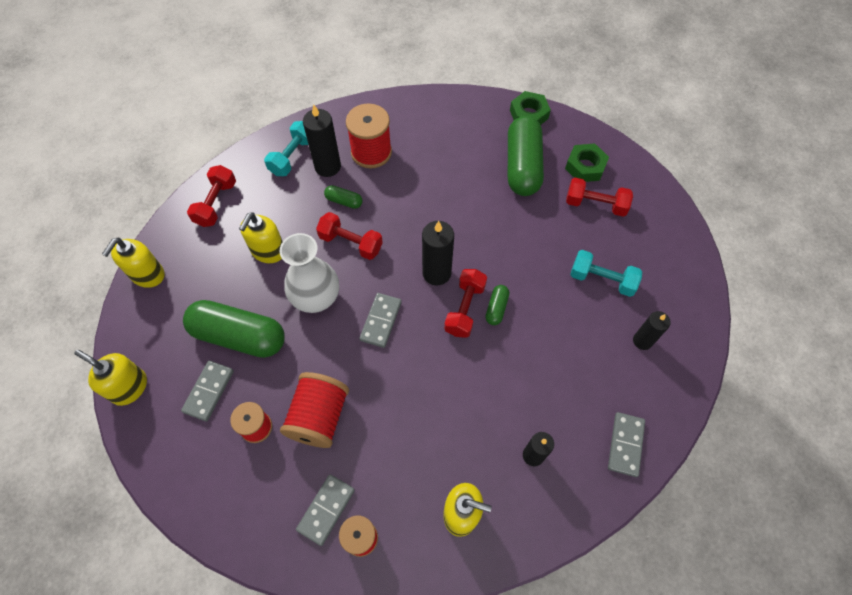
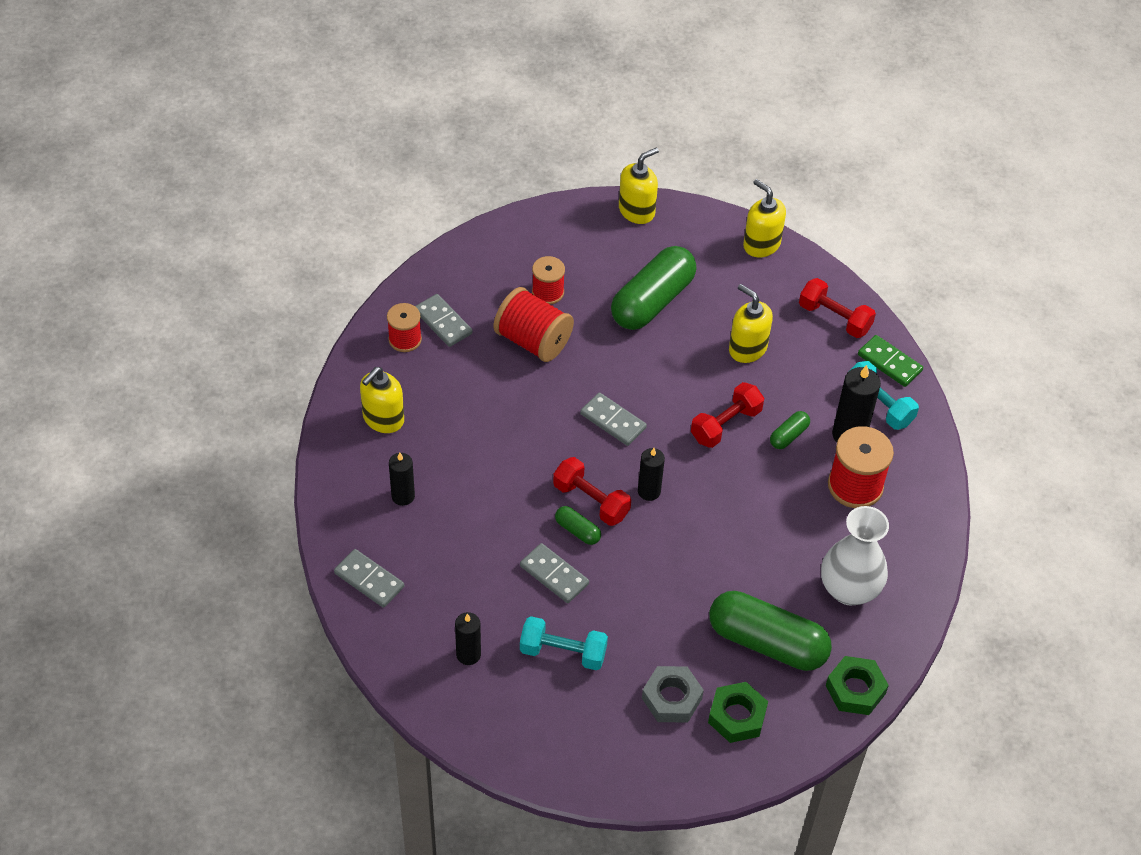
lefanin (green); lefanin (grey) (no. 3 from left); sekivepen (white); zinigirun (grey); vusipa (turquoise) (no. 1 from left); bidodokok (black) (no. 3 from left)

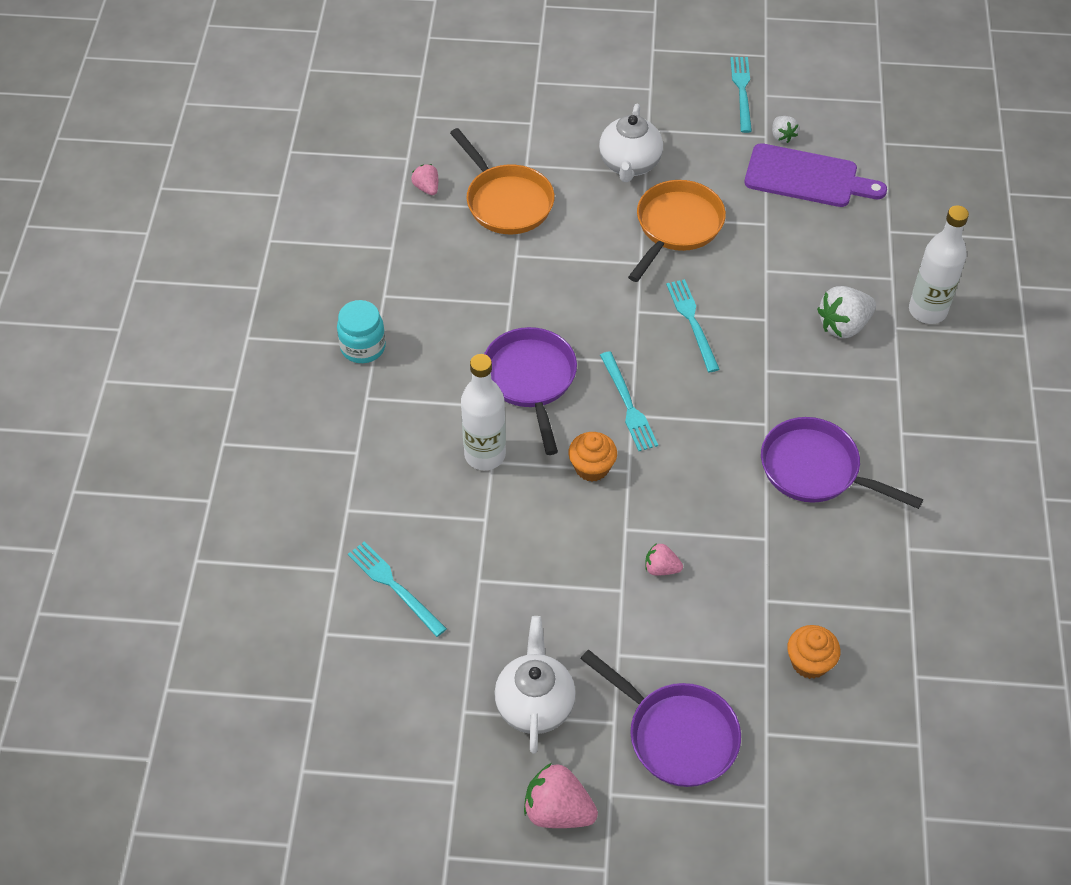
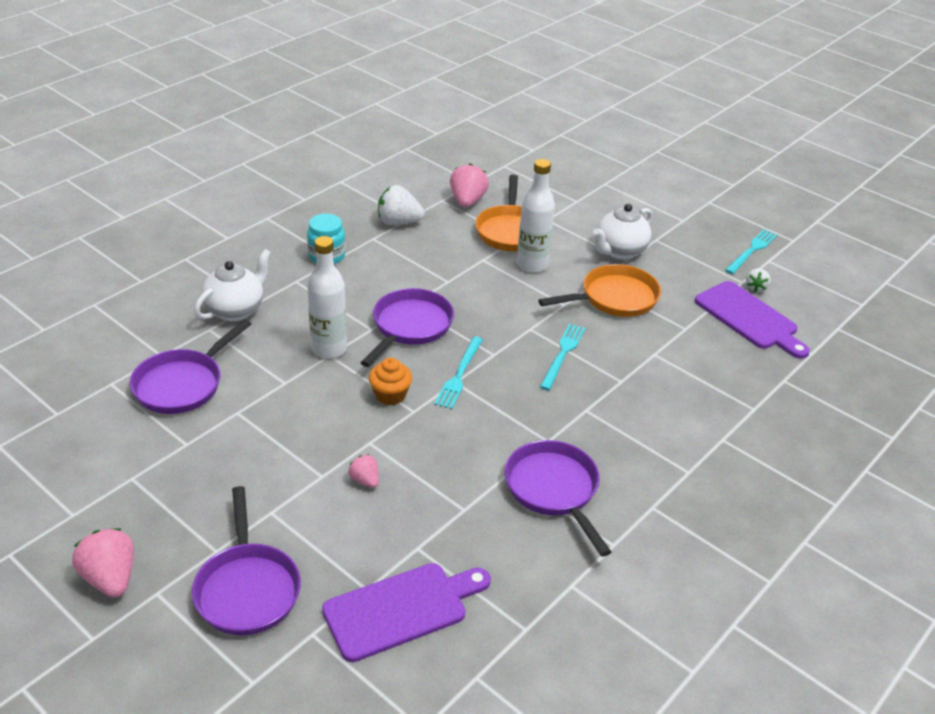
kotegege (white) (no. 1 from left); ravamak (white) (no. 1 from left); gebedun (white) (no. 2 from left); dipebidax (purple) (no. 1 from left); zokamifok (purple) (no. 1 from left); ravamak (pink) (no. 3 from left)

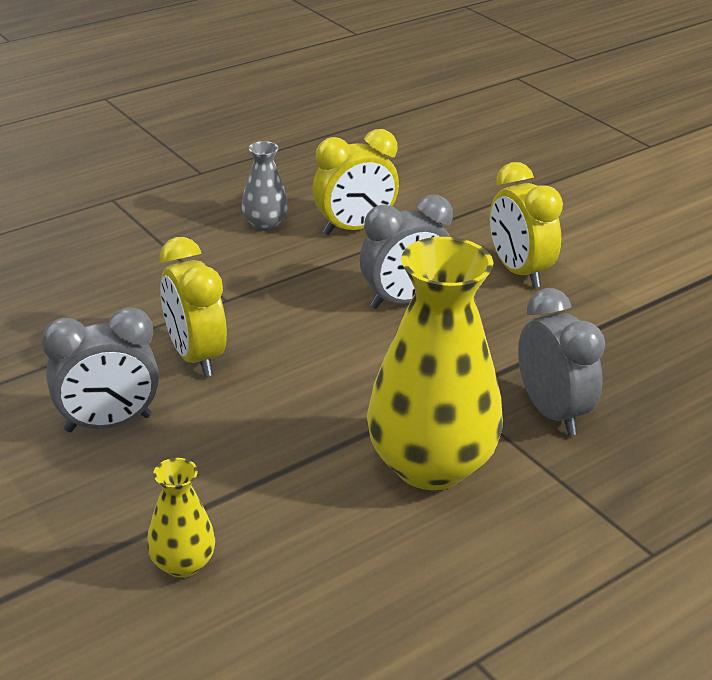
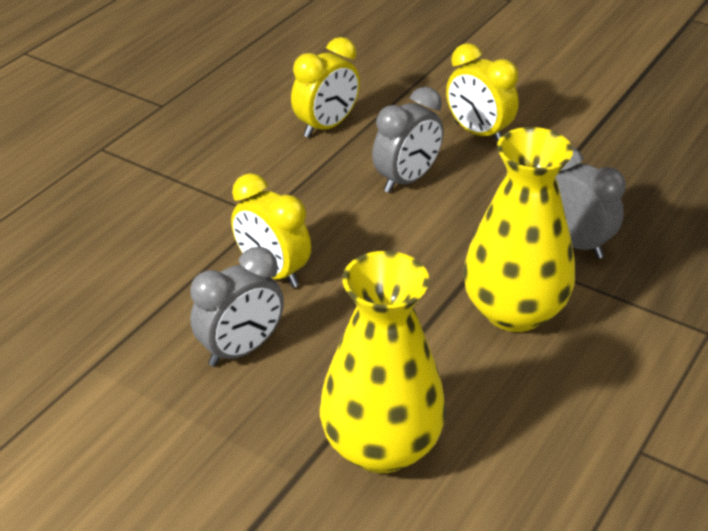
sekivepen (grey); sekivepen (yellow) (no. 1 from left)

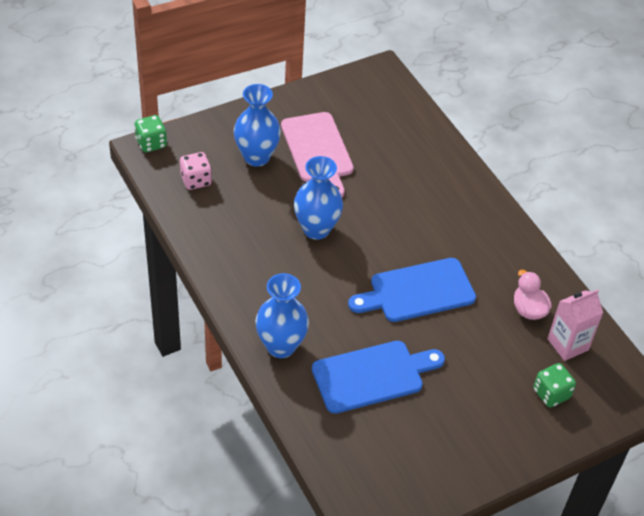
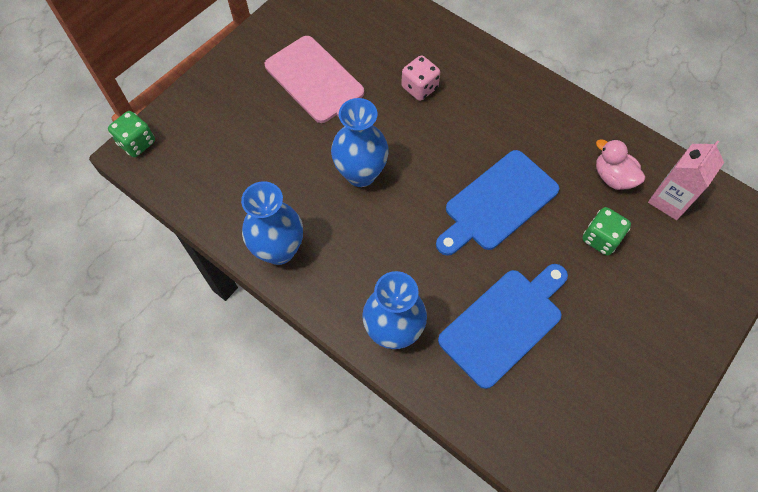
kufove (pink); sekivepen (blue) (no. 1 from left); kufove (green) (no. 2 from left)

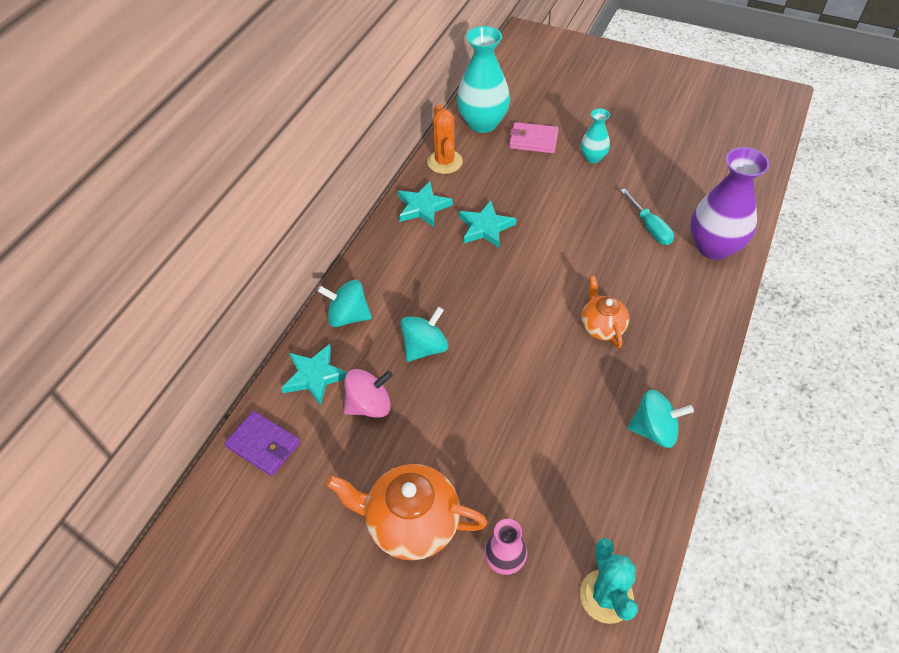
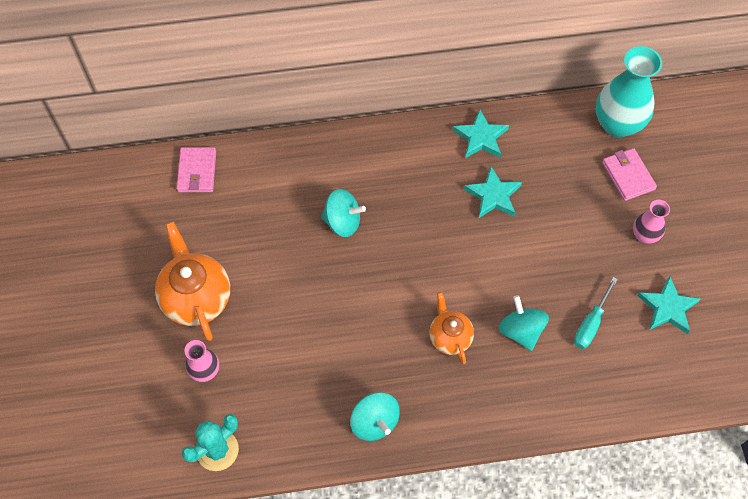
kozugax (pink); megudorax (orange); sekivepen (purple); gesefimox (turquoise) (no. 3 from left); kozugax (turquoise) (no. 3 from left); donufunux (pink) (no. 1 from left); sekivepen (pink) (no. 2 from left); kotegege (orange) (no. 2 from left)

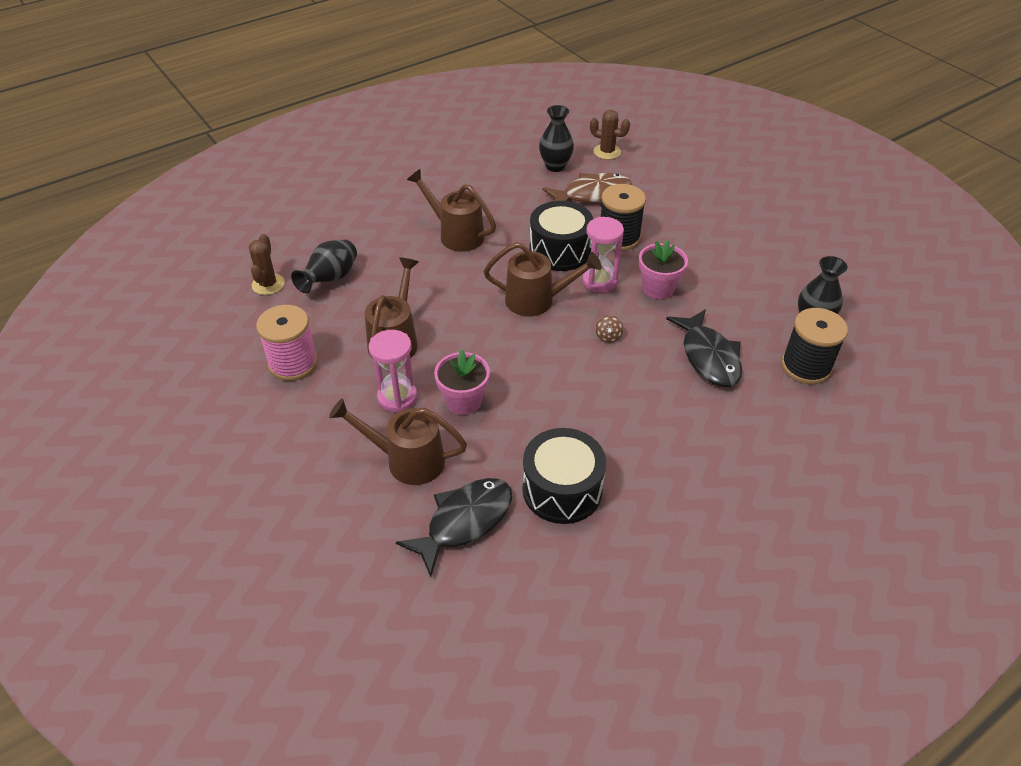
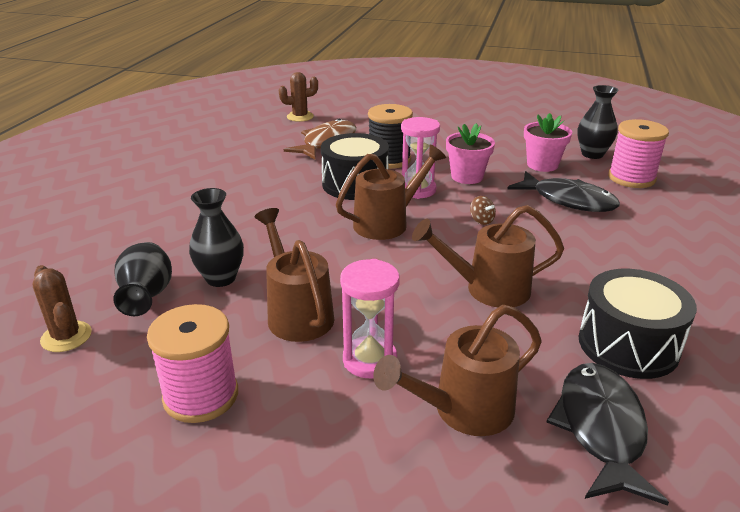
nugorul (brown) (no. 4 from left); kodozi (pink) (no. 2 from left); sekivepen (black) (no. 2 from left); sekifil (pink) (no. 2 from left)

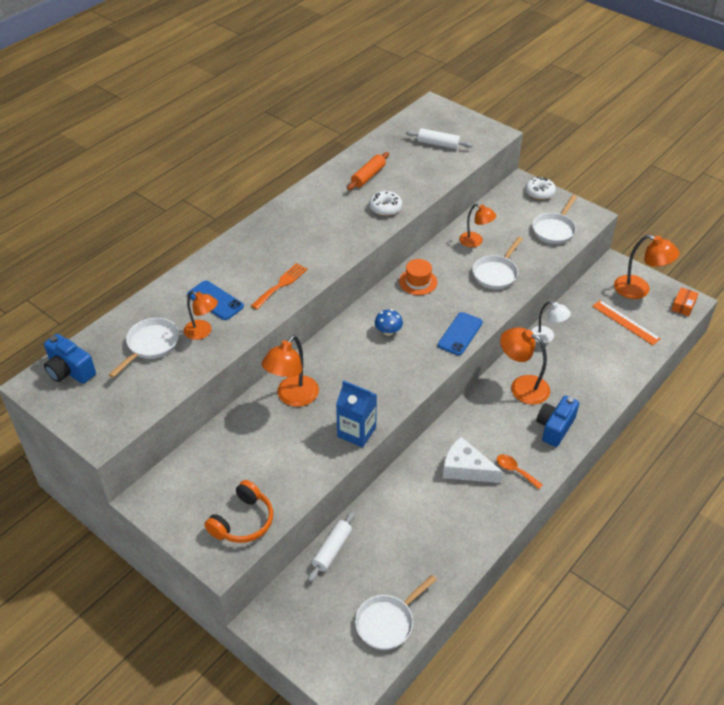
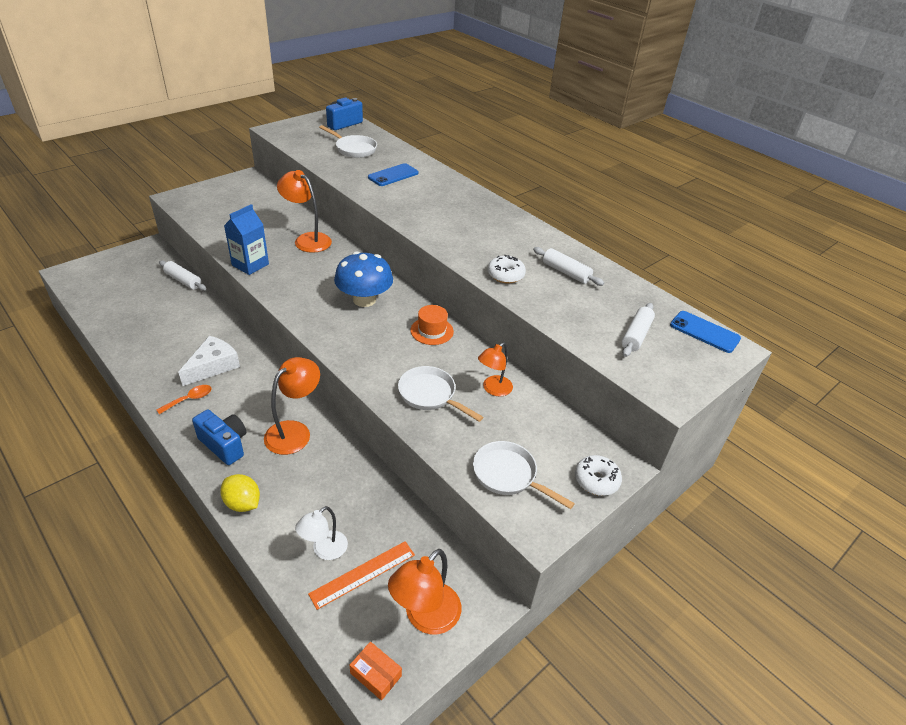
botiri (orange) (no. 1 from left in the first image); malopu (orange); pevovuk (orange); dipebidax (white) (no. 2 from left in the first image); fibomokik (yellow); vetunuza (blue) (no. 2 from left); botiri (white); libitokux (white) (no. 2 from left); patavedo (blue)

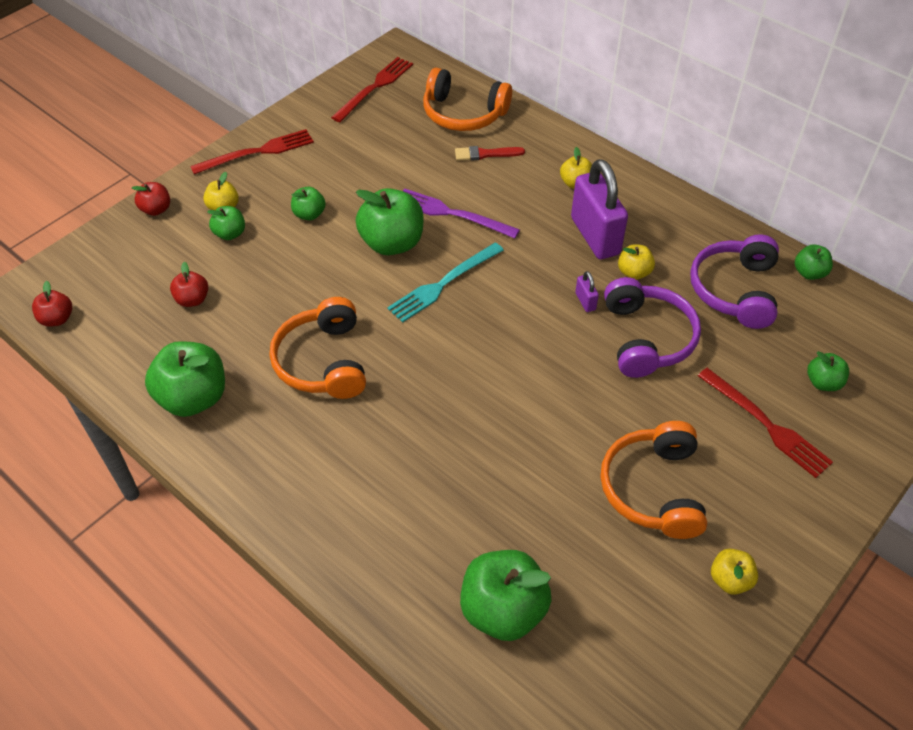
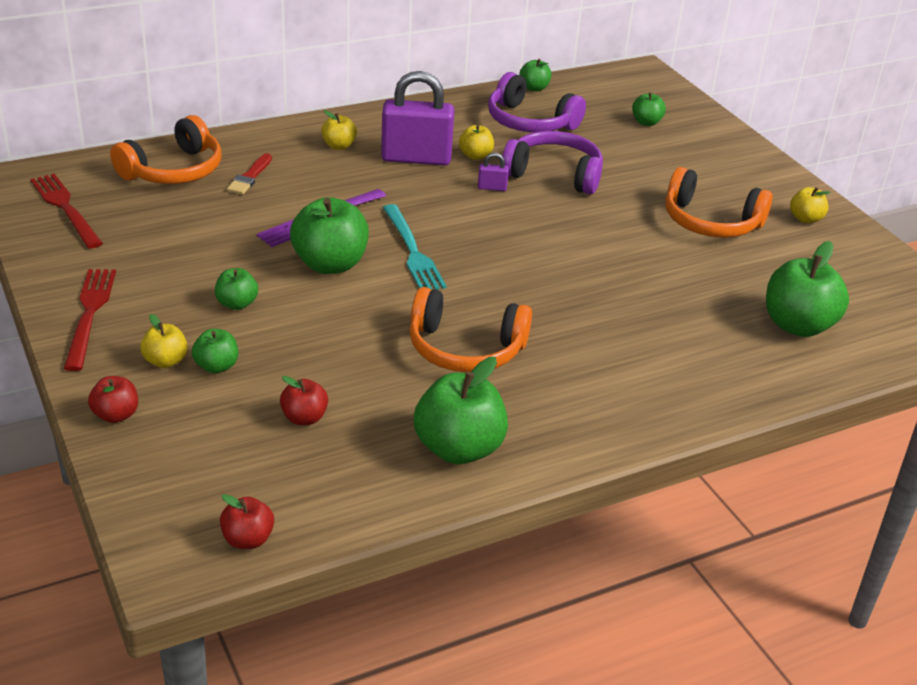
pevovuk (red) (no. 3 from left in the first image)

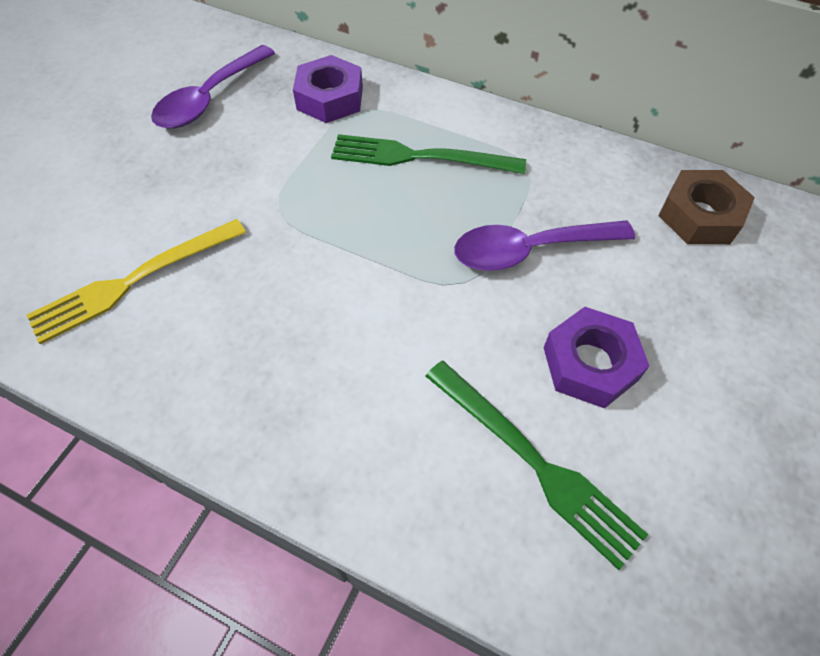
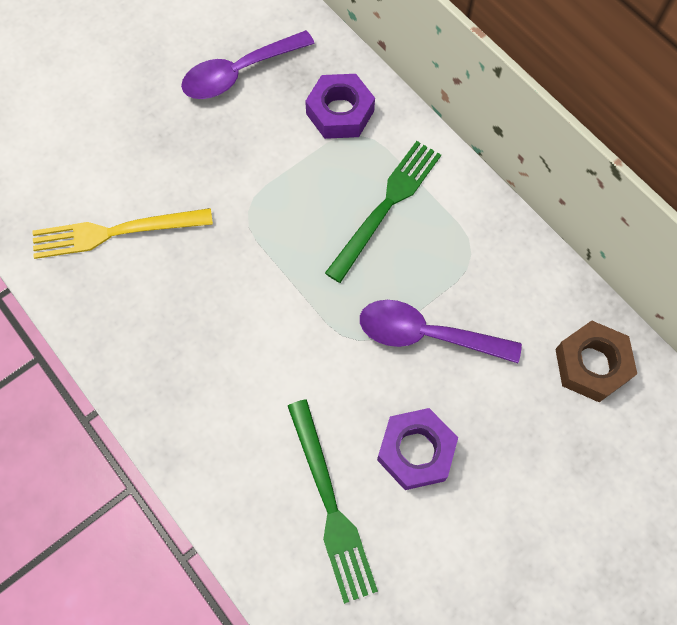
pevovuk (green) (no. 2 from left)

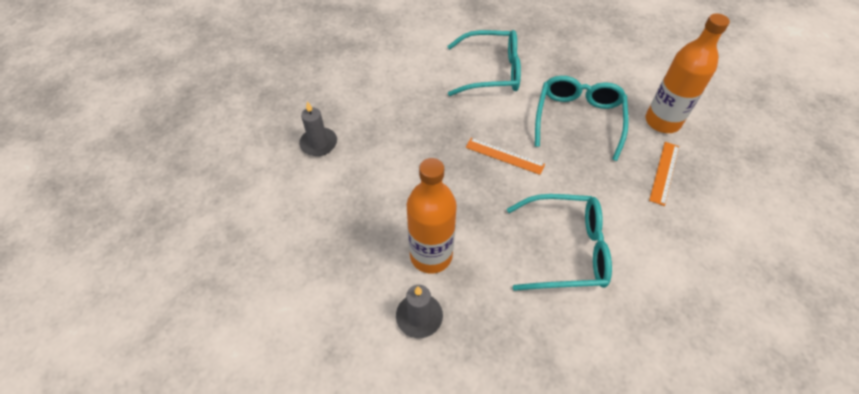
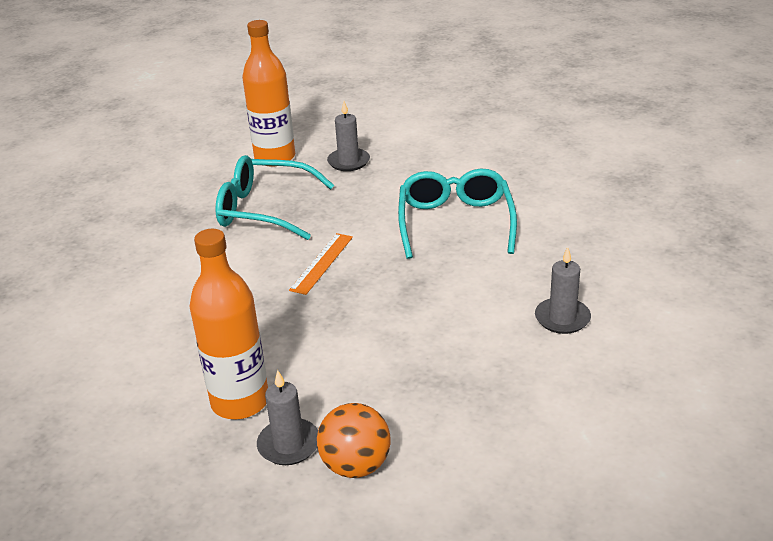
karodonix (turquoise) (no. 1 from left in the first image); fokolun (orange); gebedun (orange) (no. 1 from left); bidodokok (grey) (no. 2 from left)

